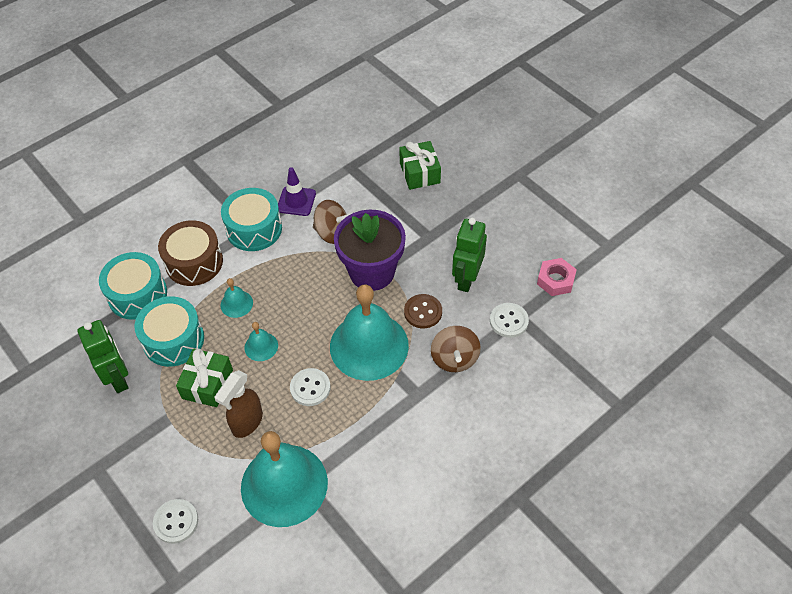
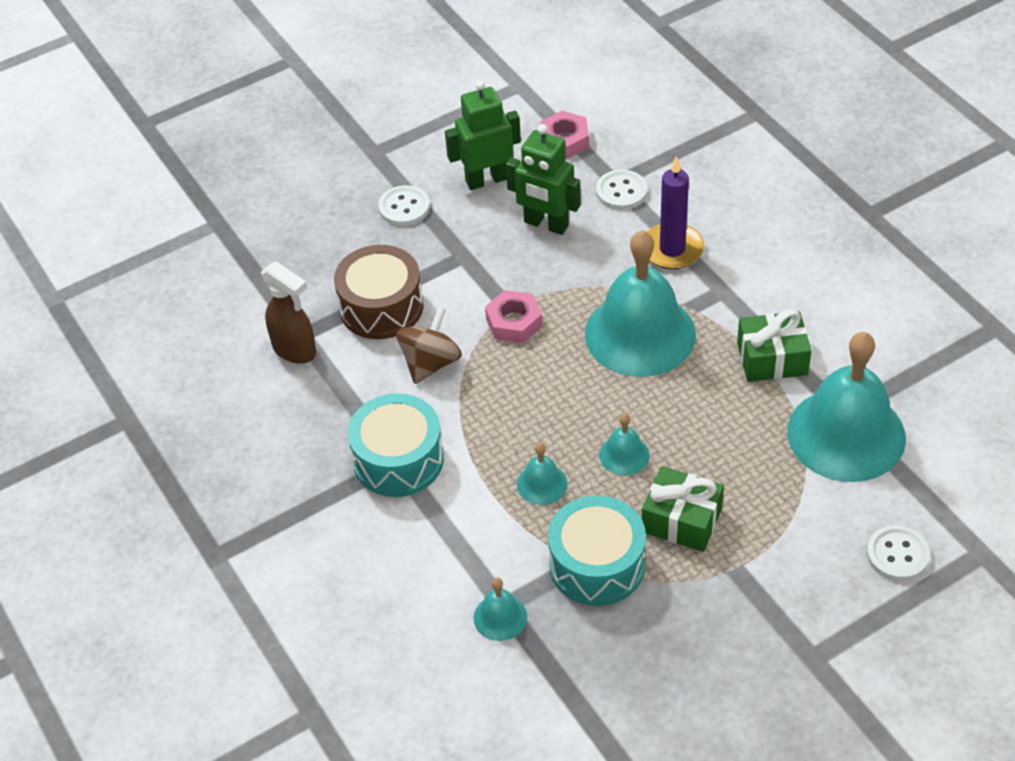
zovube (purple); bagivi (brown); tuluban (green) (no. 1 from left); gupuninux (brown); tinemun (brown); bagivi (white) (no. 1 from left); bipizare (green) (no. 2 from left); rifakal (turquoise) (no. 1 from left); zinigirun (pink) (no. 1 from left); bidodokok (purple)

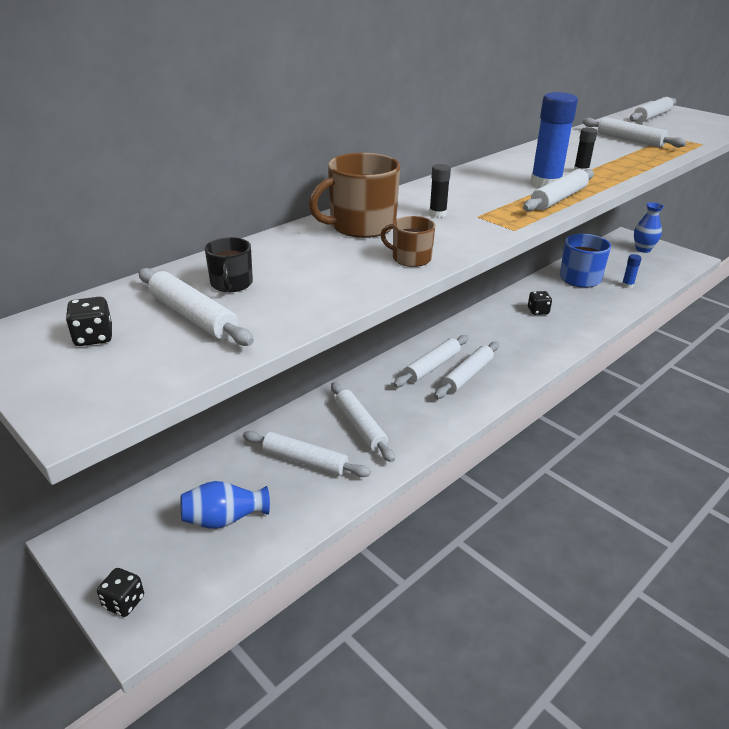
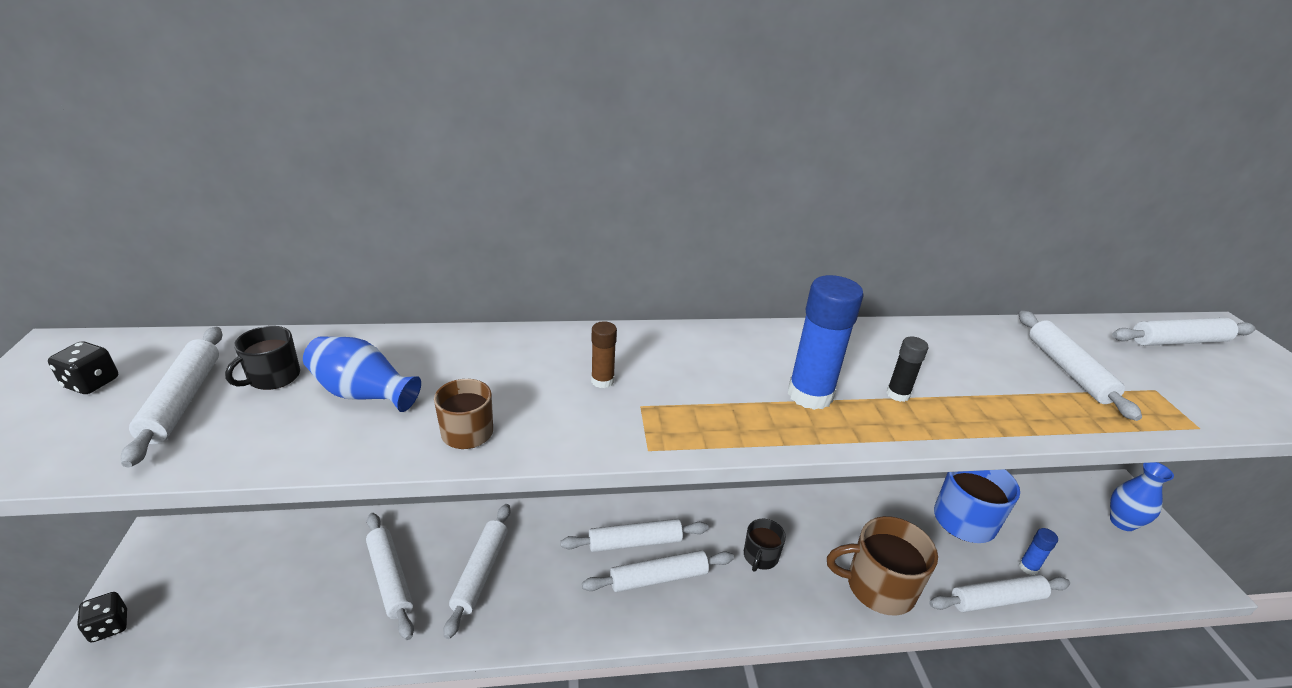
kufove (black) (no. 3 from left in the first image); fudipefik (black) (no. 2 from left); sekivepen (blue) (no. 1 from left); fudipefik (brown) (no. 2 from left); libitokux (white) (no. 6 from left); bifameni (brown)

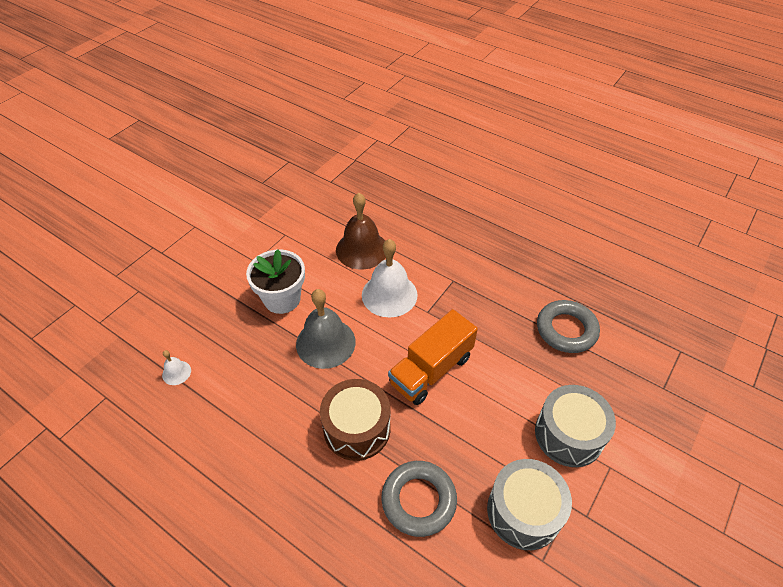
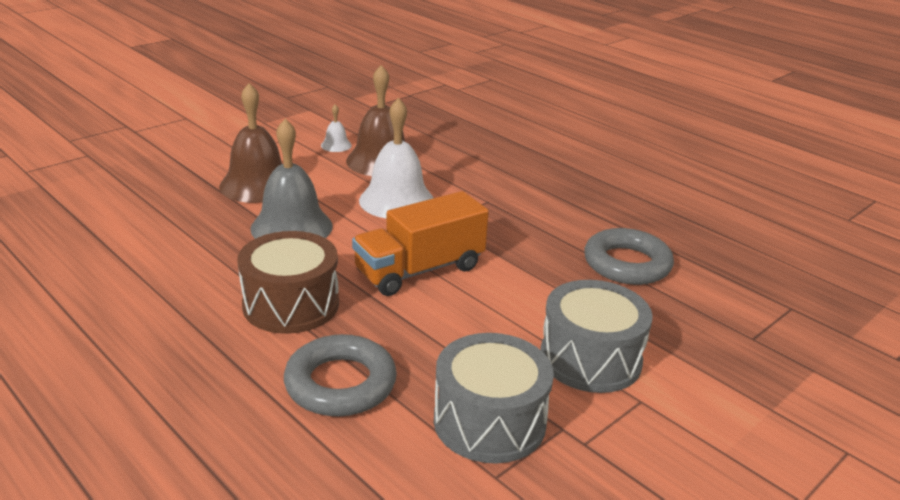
rifakal (white) (no. 1 from left); rifakal (brown) (no. 1 from left)

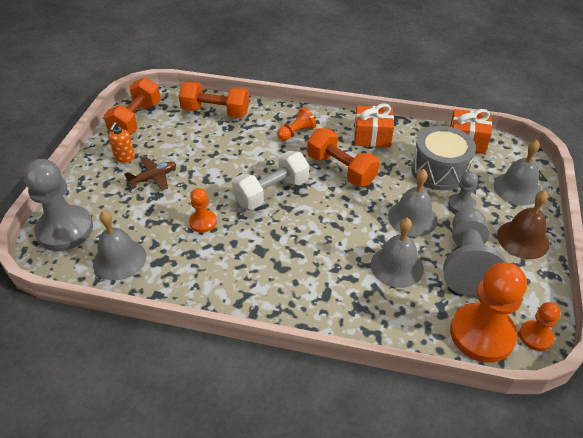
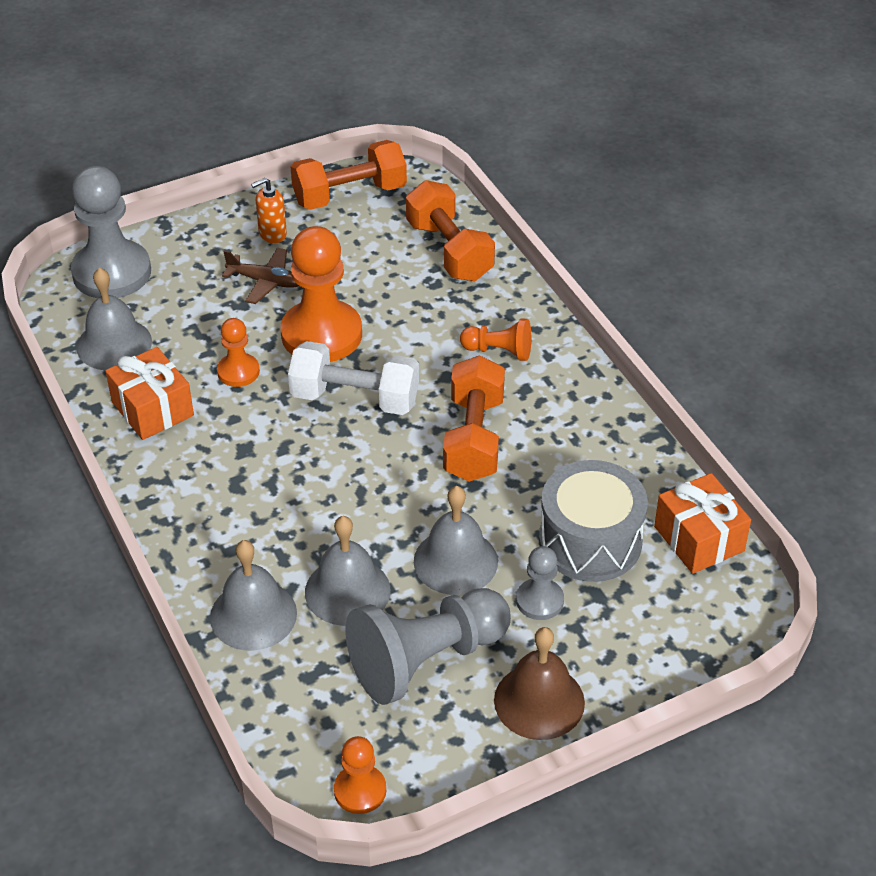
bipizare (orange) (no. 1 from left); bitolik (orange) (no. 2 from left); rifakal (grey) (no. 2 from left)

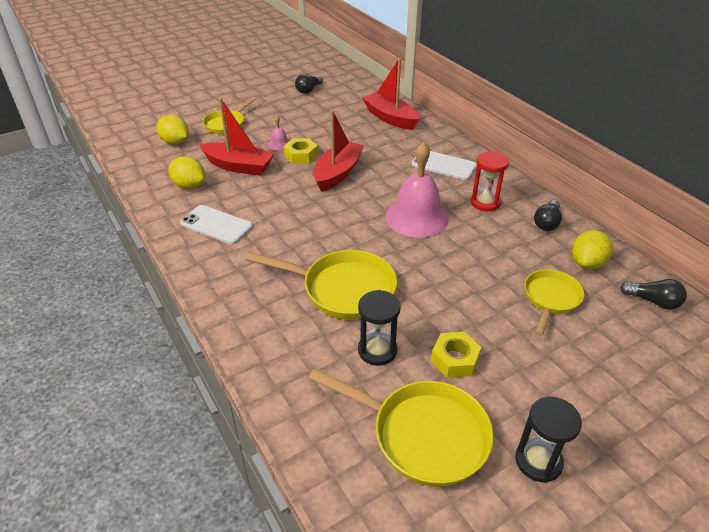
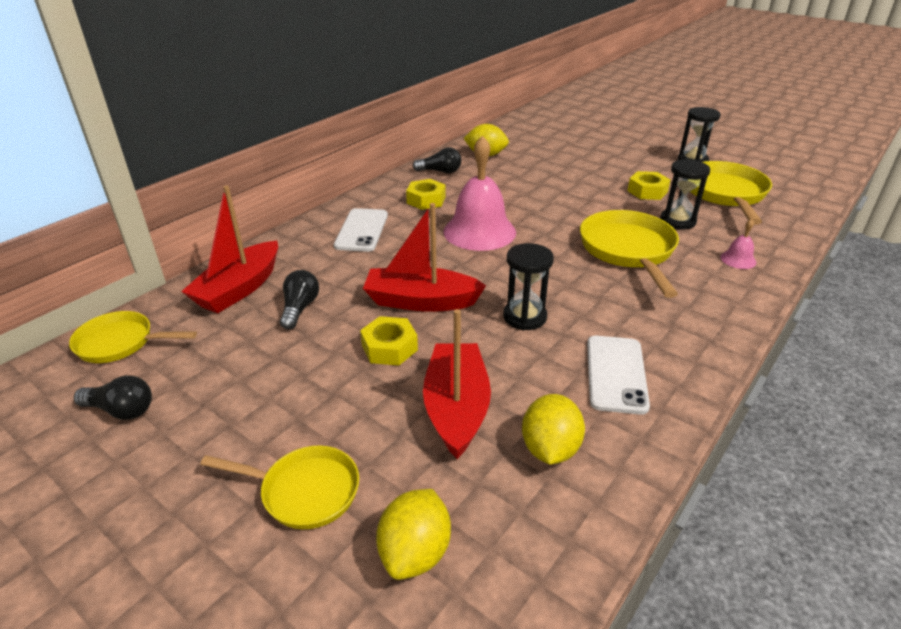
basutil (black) (no. 1 from left); rifakal (pink) (no. 2 from left); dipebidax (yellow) (no. 1 from left); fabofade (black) (no. 2 from left); zinigirun (yellow) (no. 2 from left)

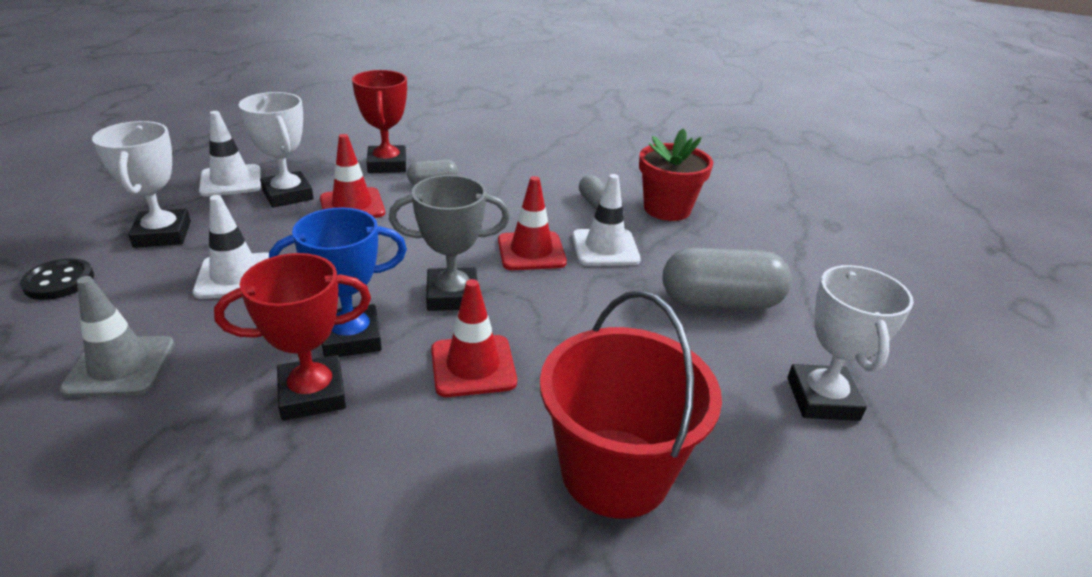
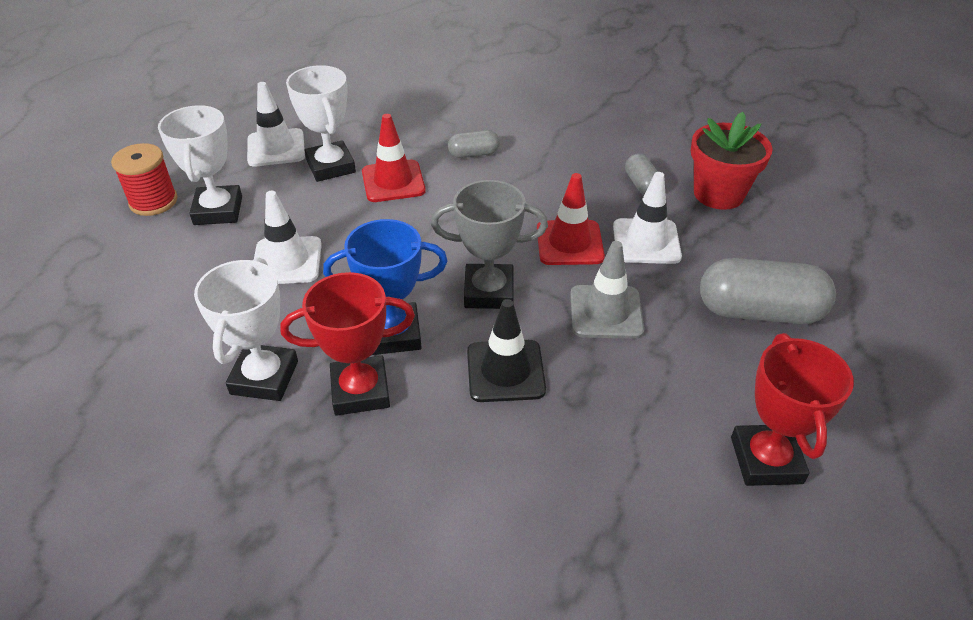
bagivi (black); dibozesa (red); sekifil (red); zovube (grey); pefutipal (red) (no. 2 from left); pefutipal (white) (no. 2 from left); zovube (black)

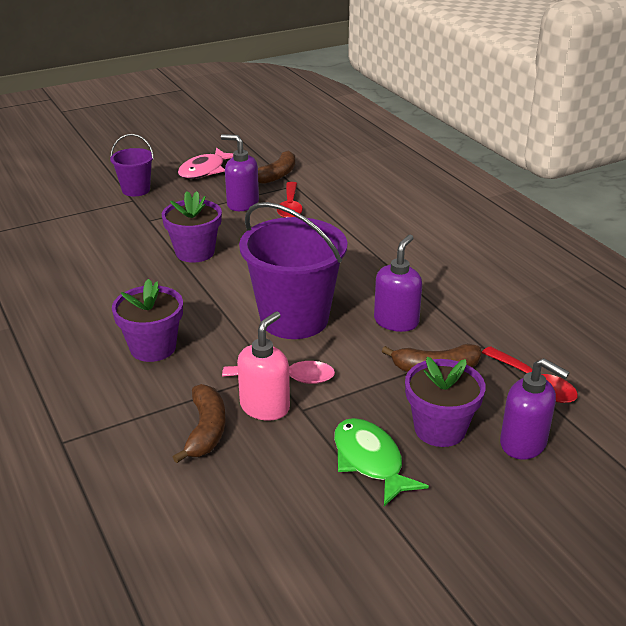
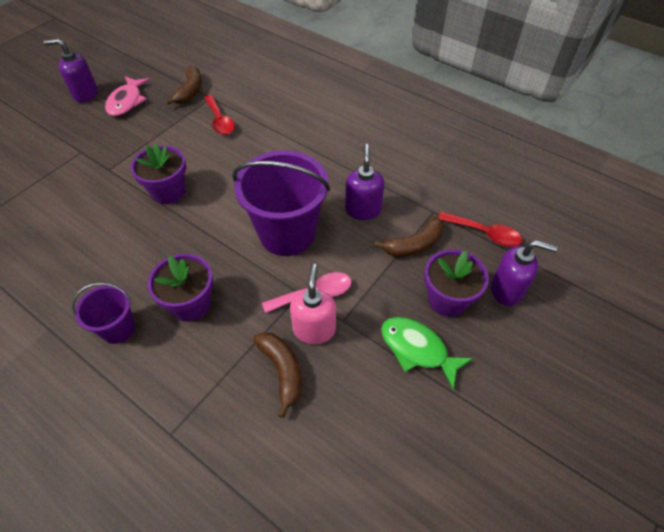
dibozesa (purple) (no. 1 from left); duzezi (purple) (no. 1 from left)

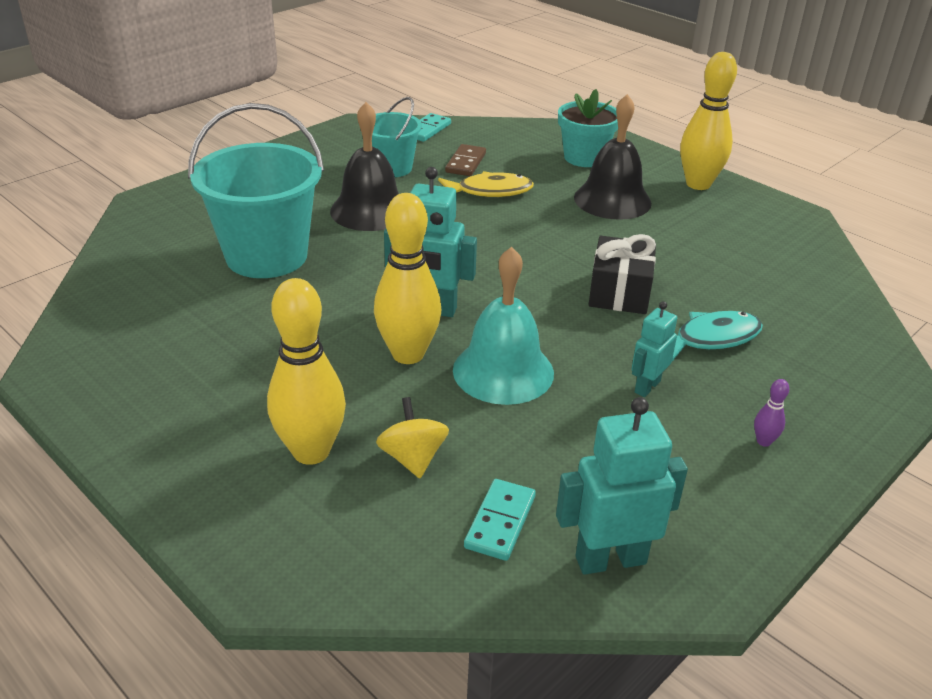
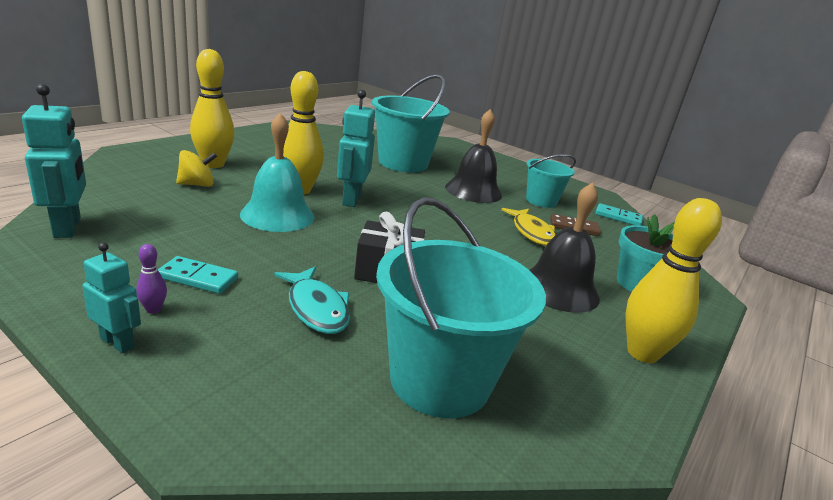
dibozesa (turquoise) (no. 2 from left); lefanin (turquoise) (no. 1 from left); tuluban (turquoise) (no. 2 from left)

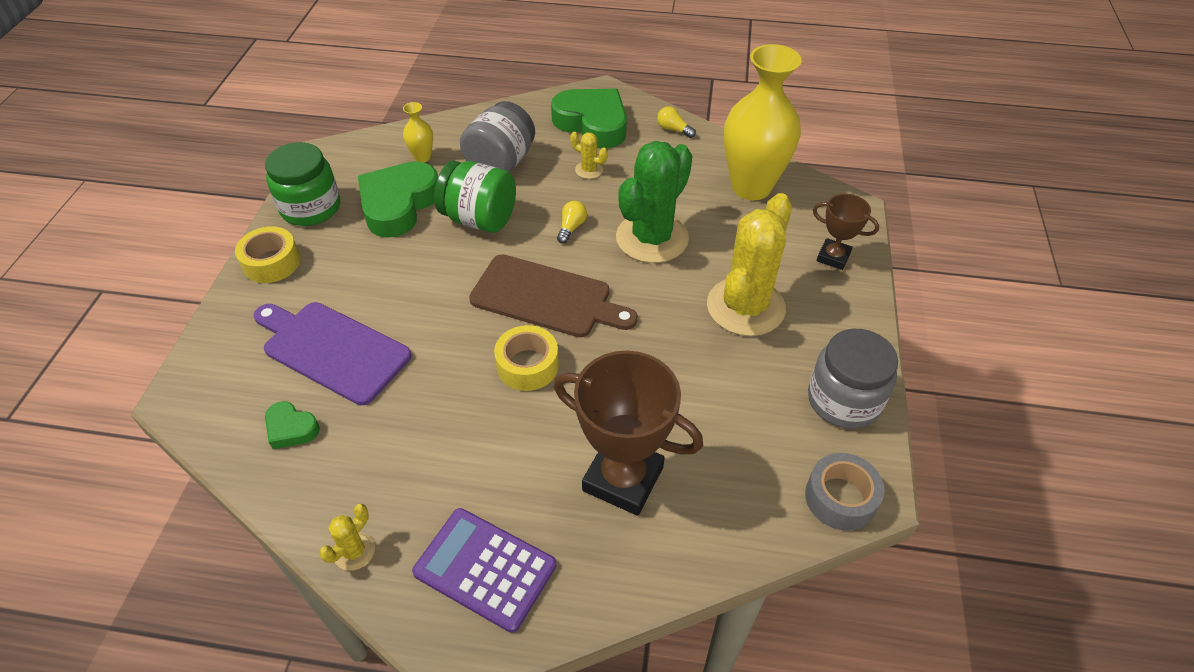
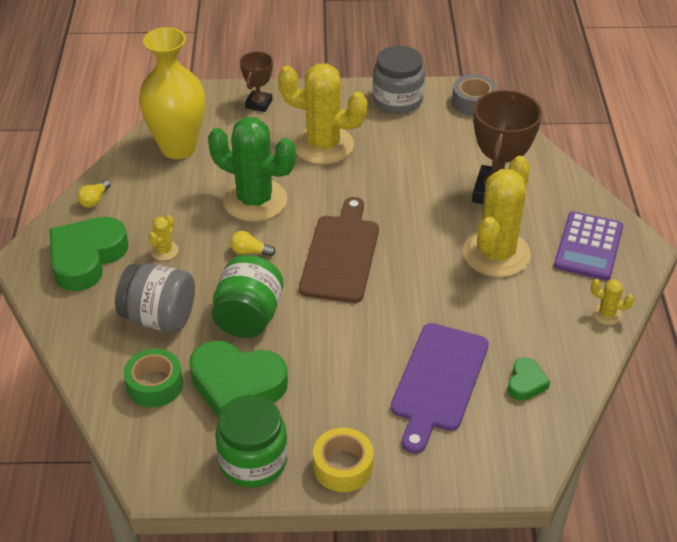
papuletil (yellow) (no. 2 from left in the first image); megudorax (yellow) (no. 3 from left); papuletil (green)

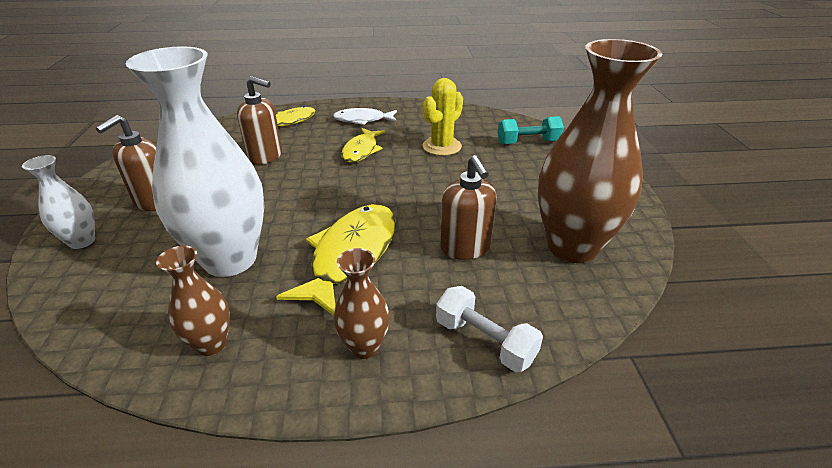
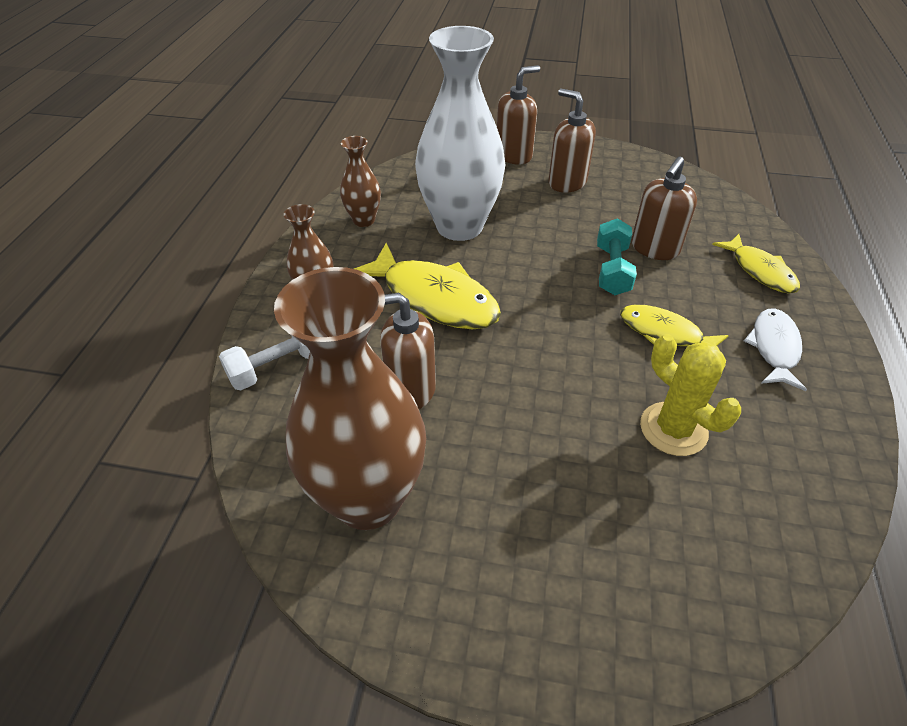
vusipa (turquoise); duzezi (brown) (no. 2 from left)

